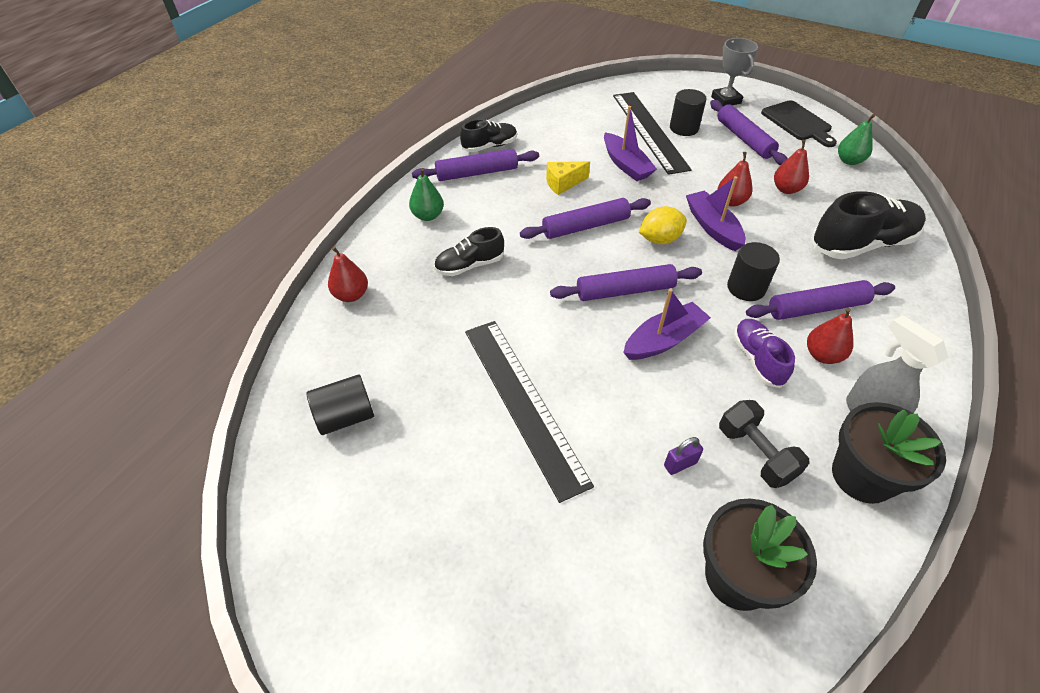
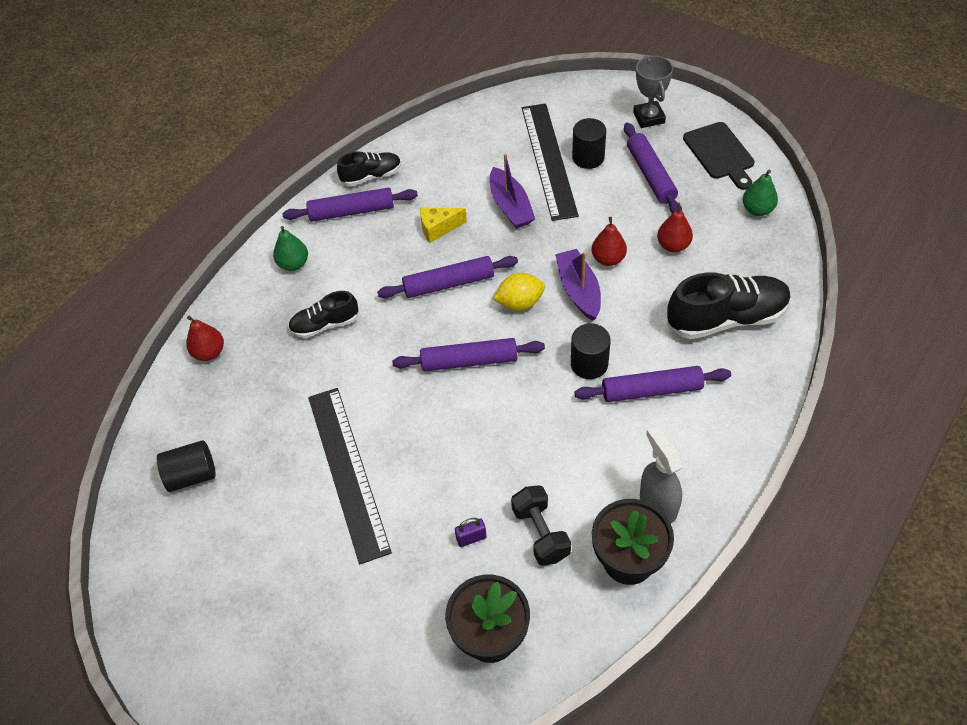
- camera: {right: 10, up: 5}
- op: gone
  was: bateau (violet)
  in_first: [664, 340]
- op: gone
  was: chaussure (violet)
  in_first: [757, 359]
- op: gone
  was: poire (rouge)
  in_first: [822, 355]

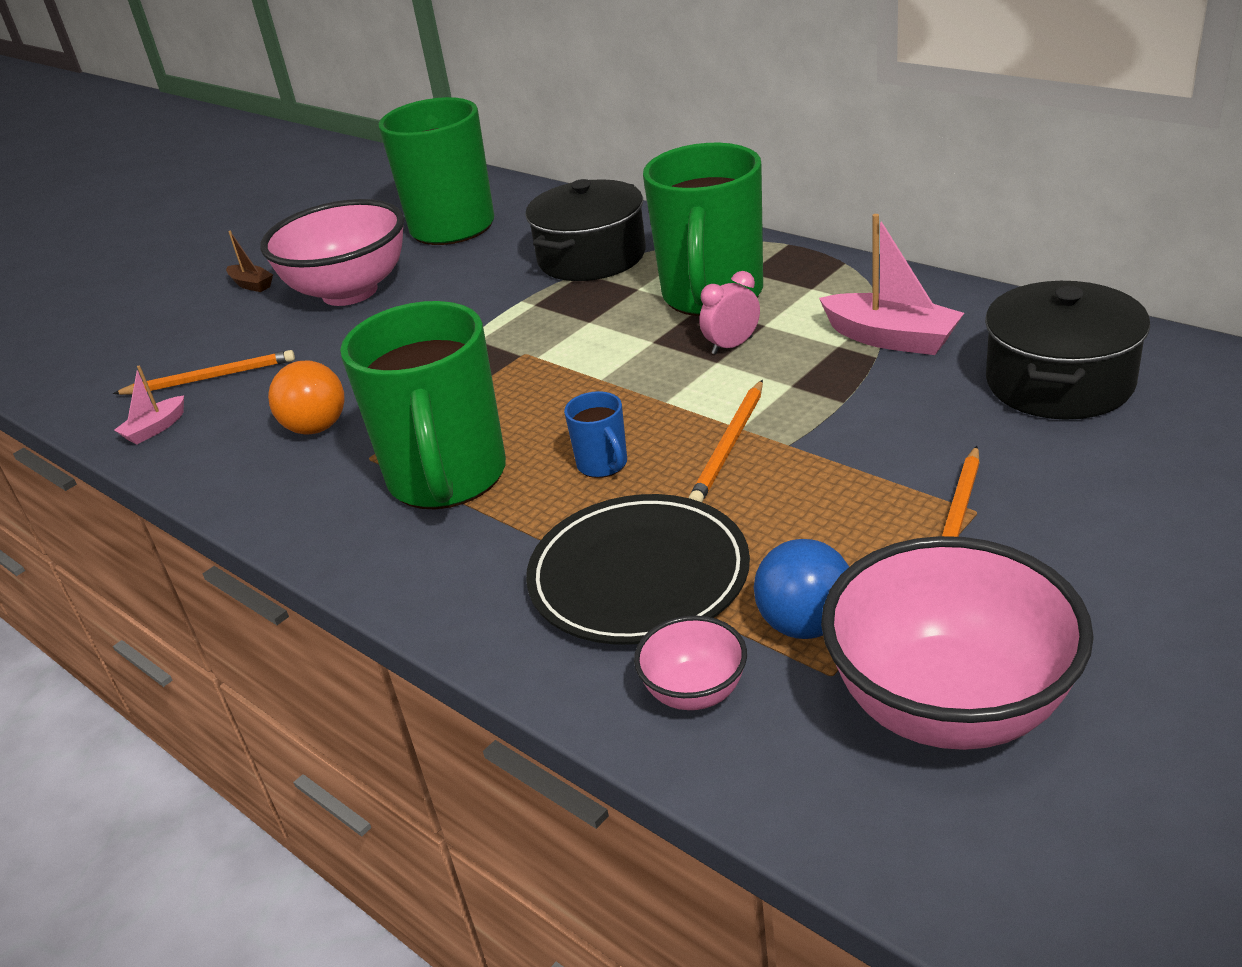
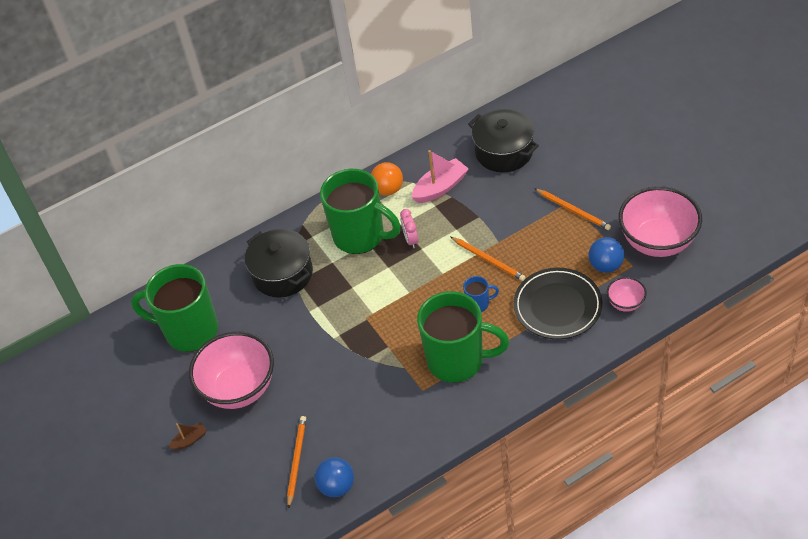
- camera: {right: -70, up: 15}
- op: swapped
  was: bateau (rose)
  now: balle (bleu)
  in_first: [155, 429]
  in_second: [337, 486]
- op: shifted
  was: balle (orange)
  in_first: [316, 427]
  in_second: [388, 189]

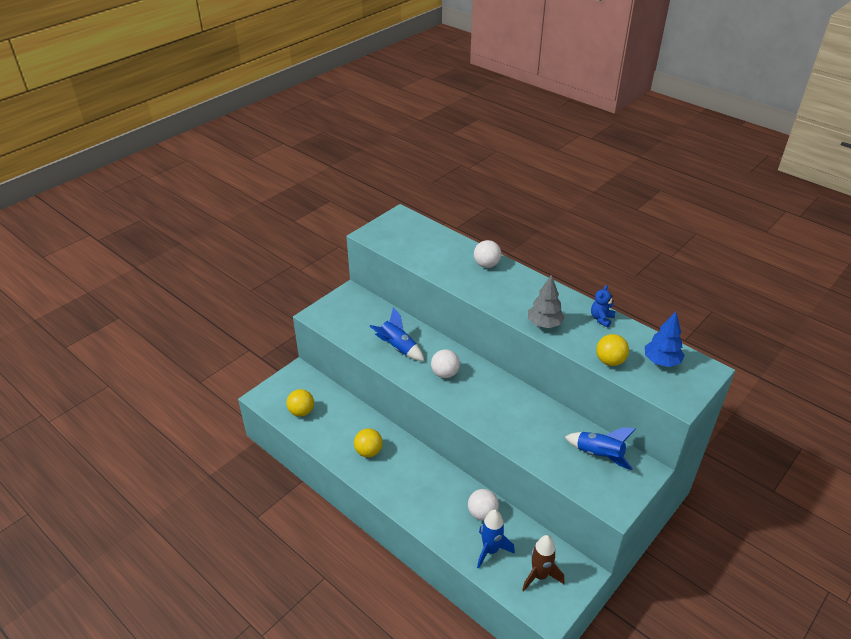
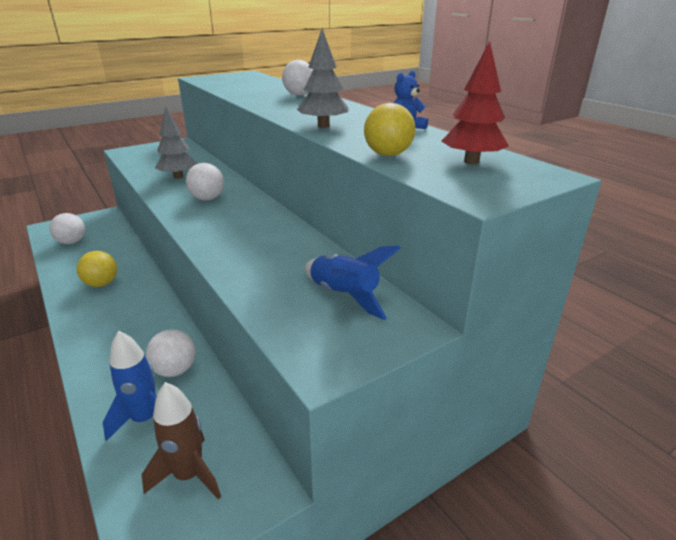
- camera: {right: 15, up: -10}
- op: repainted
  was: balle (jaune)
  now: balle (blanc)
  in_first: [301, 412]
  in_second: [72, 242]
- op: swapped
  was: fusée (bleu)
  now: arbre (gris)
  in_first: [398, 348]
  in_second: [178, 177]
- op: repainted
  was: arbre (bleu)
  now: arbre (rouge)
  in_first: [661, 361]
  in_second: [471, 162]

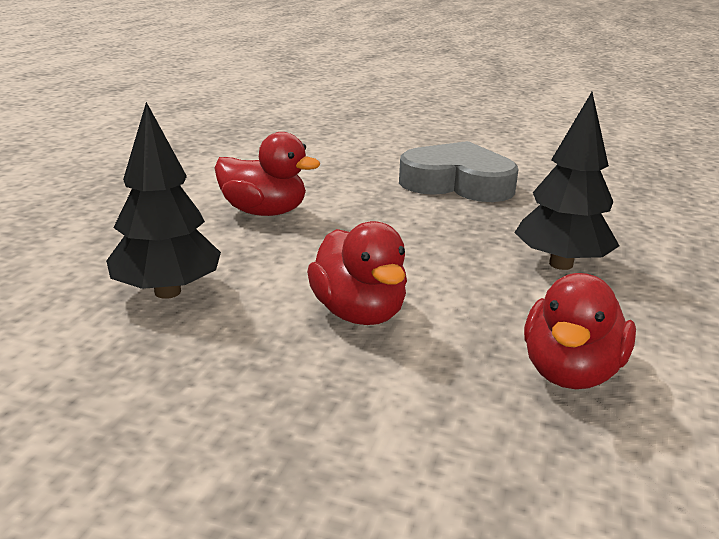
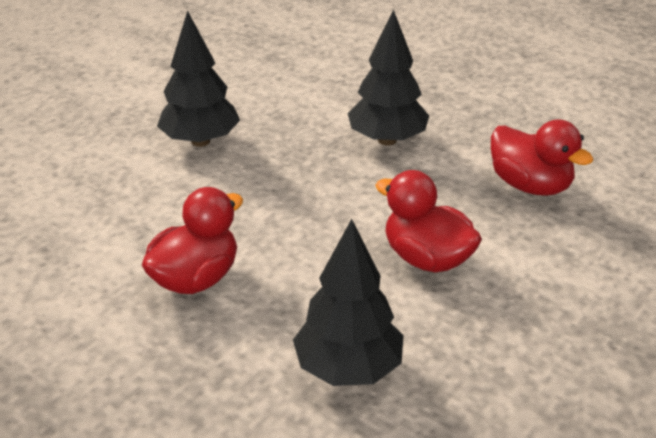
- camera: {right: -70, up: 10}
- op: rotated
  was: canard (rouge)
  in_first: [359, 313]
  in_second: [426, 259]
  clockwise: -135
- op: swapped
  was: cœur (gris)
  now: arbre (noir)
  in_first: [457, 183]
  in_second: [200, 141]

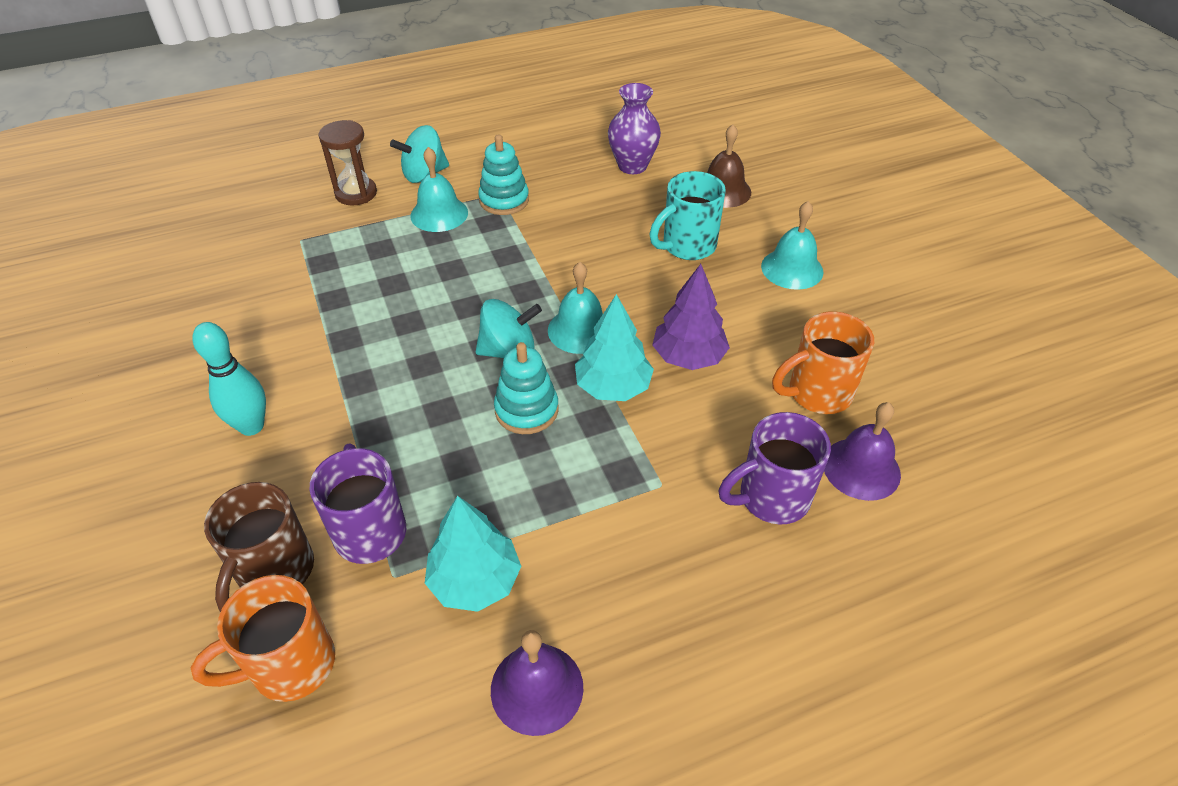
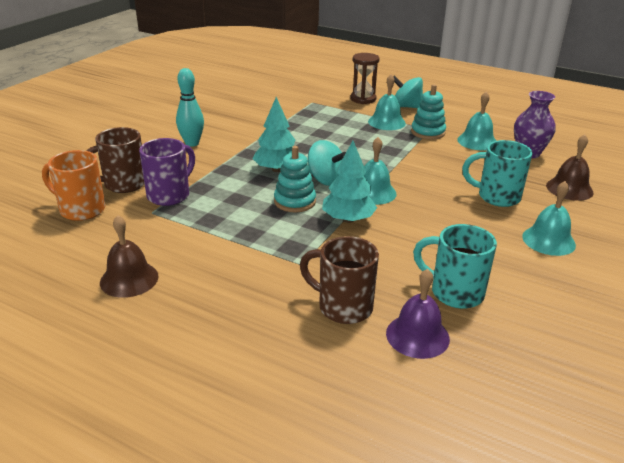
- camera: {right: 50, up: -15}
- op: shifted
  was: arbre (turquoise)
  in_first: [475, 581]
  in_second: [277, 169]
- op: repainted
  was: cloche (violet)
  now: cloche (marron)
  in_first: [537, 688]
  in_second: [129, 279]
- op: gone
  was: arbre (violet)
  in_first: [688, 357]
- op: repainted
  was: tasse (violet)
  now: tasse (marron)
  in_first: [771, 498]
  in_second: [343, 307]
- op: repainted
  was: tasse (orange)
  now: tasse (turquoise)
  in_first: [817, 393]
  in_second: [454, 293]
- op: new
  now: cloche (turquoise)
  in_second: [477, 141]

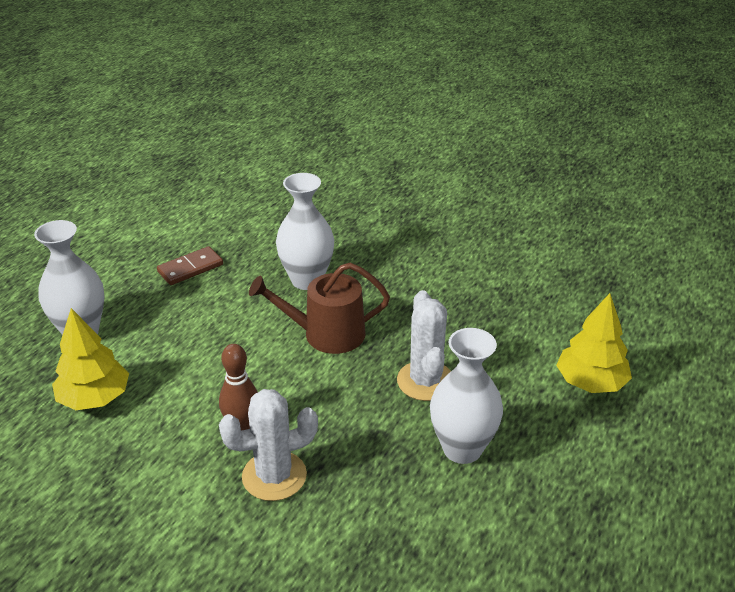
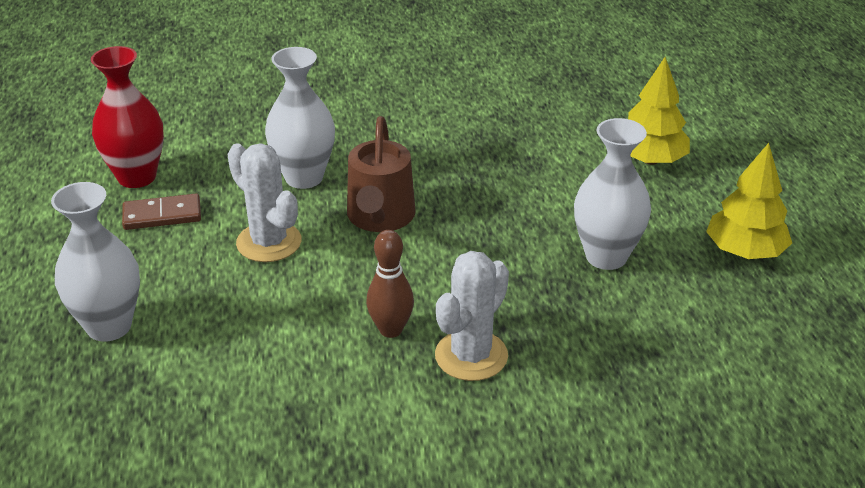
- camera: {right: -35, up: 0}
- op: shifted
  was: arbre (jaune)
  in_first: [94, 398]
  in_second: [744, 251]
- op: rotated
  was: domino (marron)
  in_first: [190, 268]
  in_second: [162, 215]
  clockwise: 60
- op: rotated
  was: arrosoir (marron)
  in_first: [326, 334]
  in_second: [380, 217]
  clockwise: -45
- op: shifted
  was: cactus (blanc)
  in_first: [425, 381]
  in_second: [269, 242]
- op: new
  now: vase (rouge)
  in_second: [137, 177]

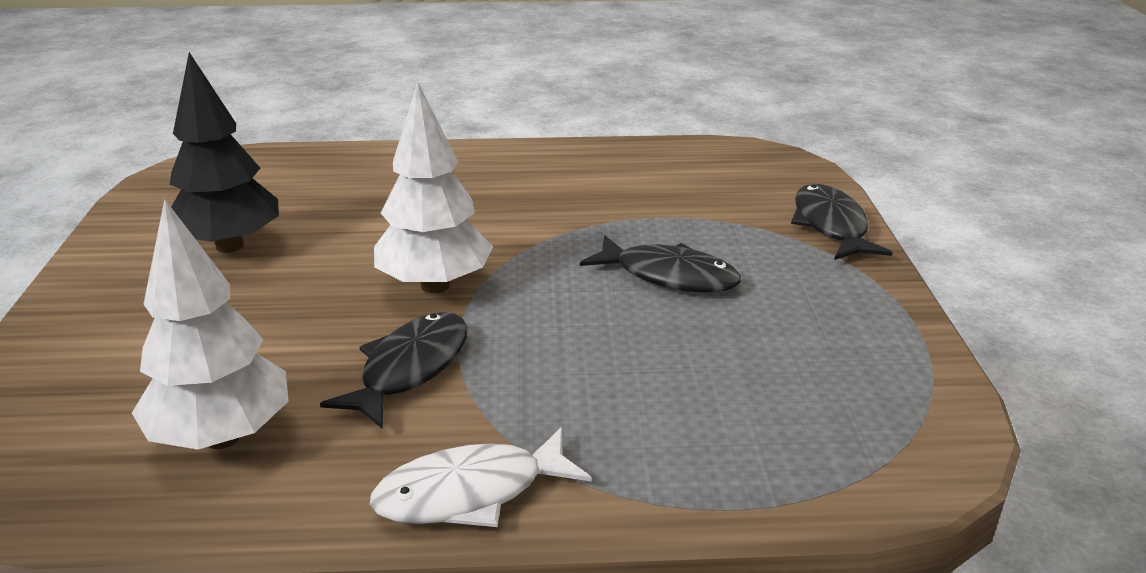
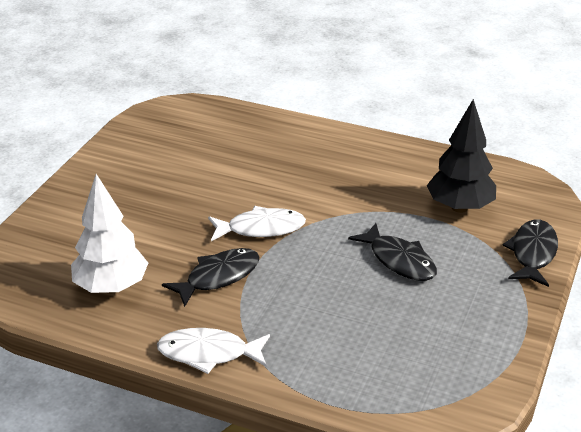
- camera: {right: 25, up: 5}
- op: shifted
  was: arbre (noir)
  in_first: [229, 246]
  in_second: [459, 207]
- op: swapped
  was: arbre (blanc)
  now: poisson (blanc)
  in_first: [435, 285]
  in_second: [261, 228]

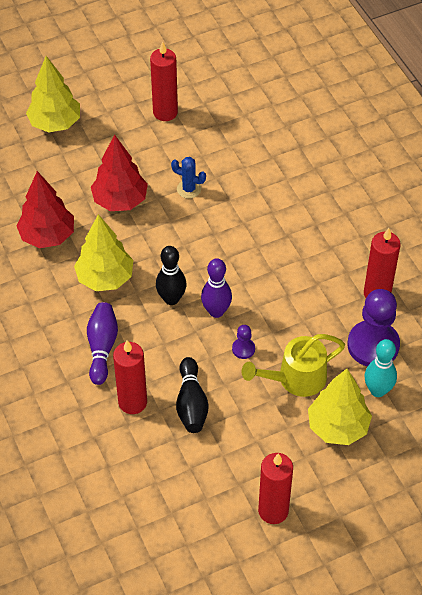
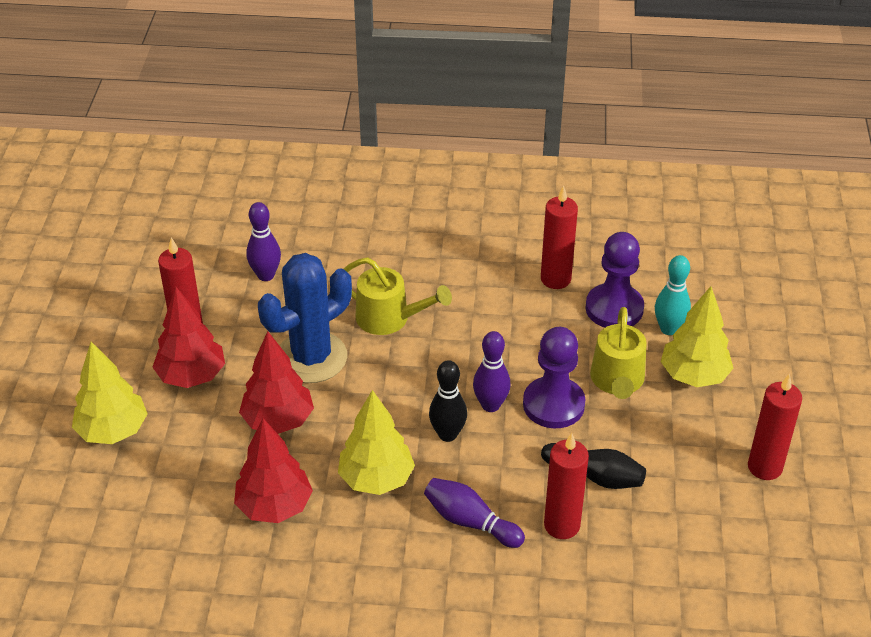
- camera: {right: -60, up: -10}
- op: scaled
  was: cactus (bleu)
  in_first: [189, 189]
  in_second: [311, 357]
  ratio: 2.33
- op: scaled
  was: pion (violet)
  in_first: [243, 349]
  in_second: [553, 404]
  ratio: 2.25
- op: new
  now: arbre (rouge)
  in_second: [192, 376]
- op: new
  now: quille (violet)
  in_second: [266, 275]
- op: new
  now: arrosoir (jaune)
  in_second: [390, 319]

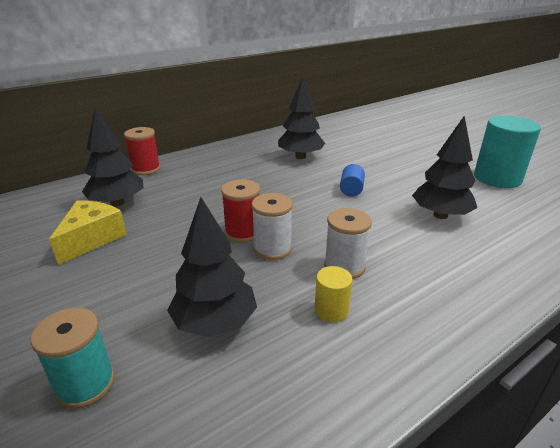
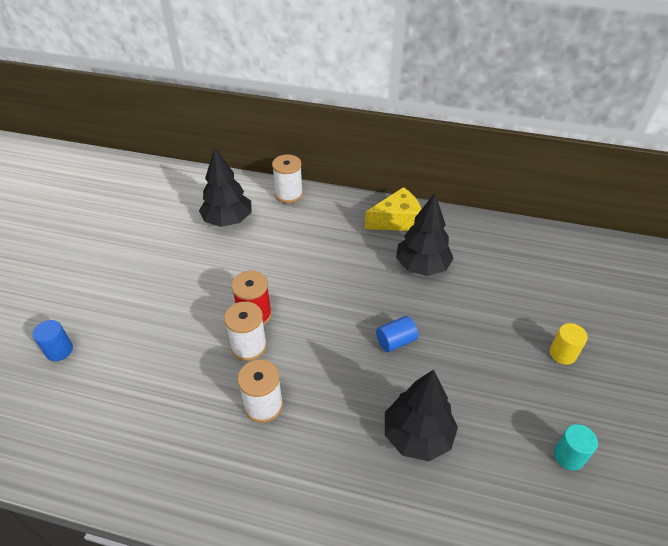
- camera: {right: 50, up: 15}
- op: swapped
  was: bobine (turquoise)
  now: cylindre (bleu)
  in_first: [85, 384]
  in_second: [59, 350]
- op: shifted
  was: fromage (jaune)
  in_first: [92, 239]
  in_second: [396, 220]
- op: repainted
  was: bobine (rouge)
  now: bobine (blanc)
  in_first: [146, 169]
  in_second: [289, 194]
- op: gone
  was: arbre (noir)
  in_first: [215, 322]
- op: shifted
  was: cylindre (jaune)
  in_first: [331, 310]
  in_second: [562, 354]
- op: scaled
  was: cylindre (turquoise)
  in_first: [497, 178]
  in_second: [568, 456]
  ratio: 0.48

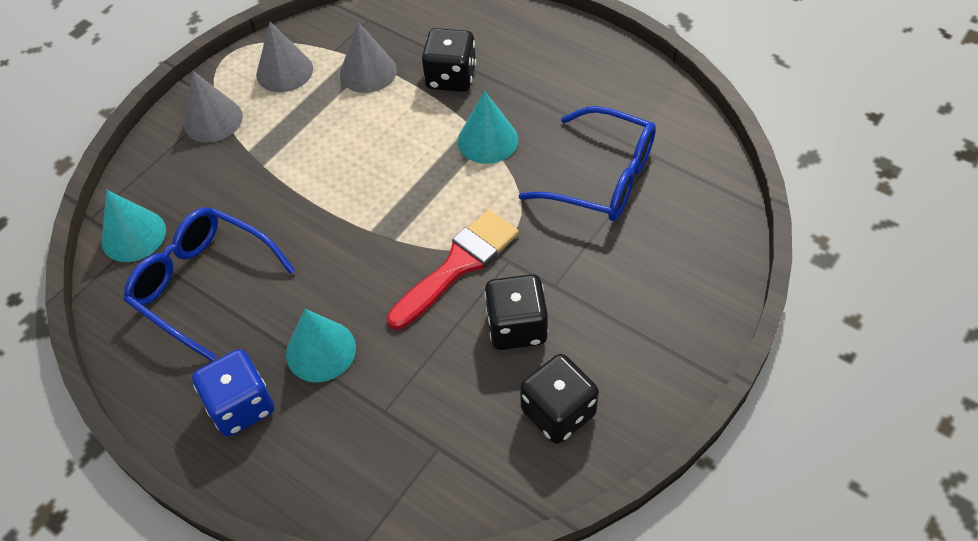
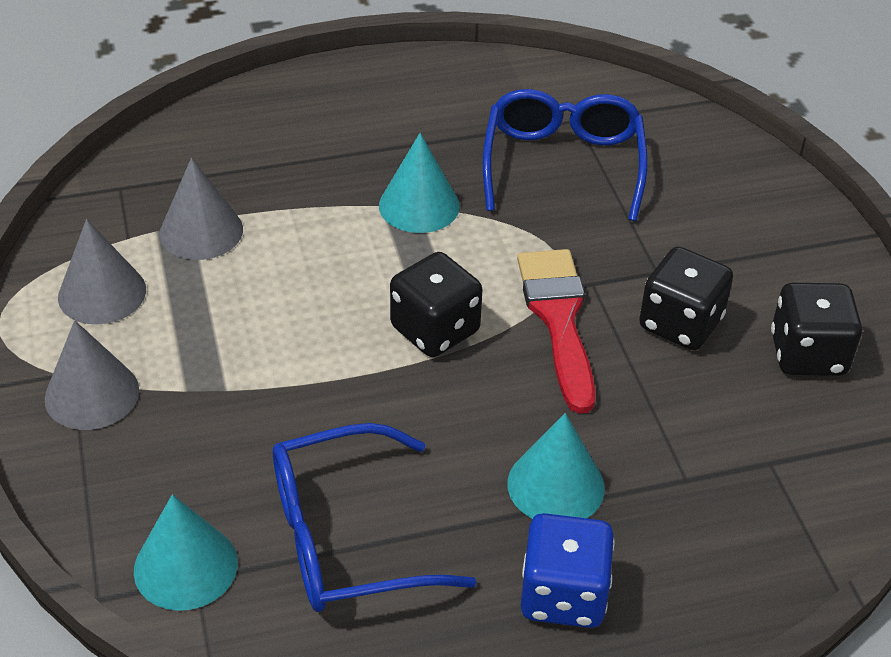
- camera: {right: -55, up: -10}
- op: shifted
  was: dé (noir)
  in_first: [451, 77]
  in_second: [435, 330]
- op: rotated
  was: lunettes (bleu)
  in_first: [602, 178]
  in_second: [562, 165]
  clockwise: -60

